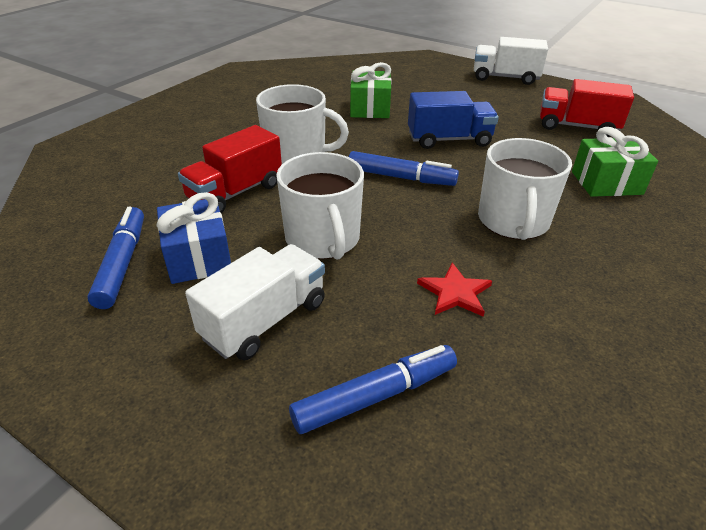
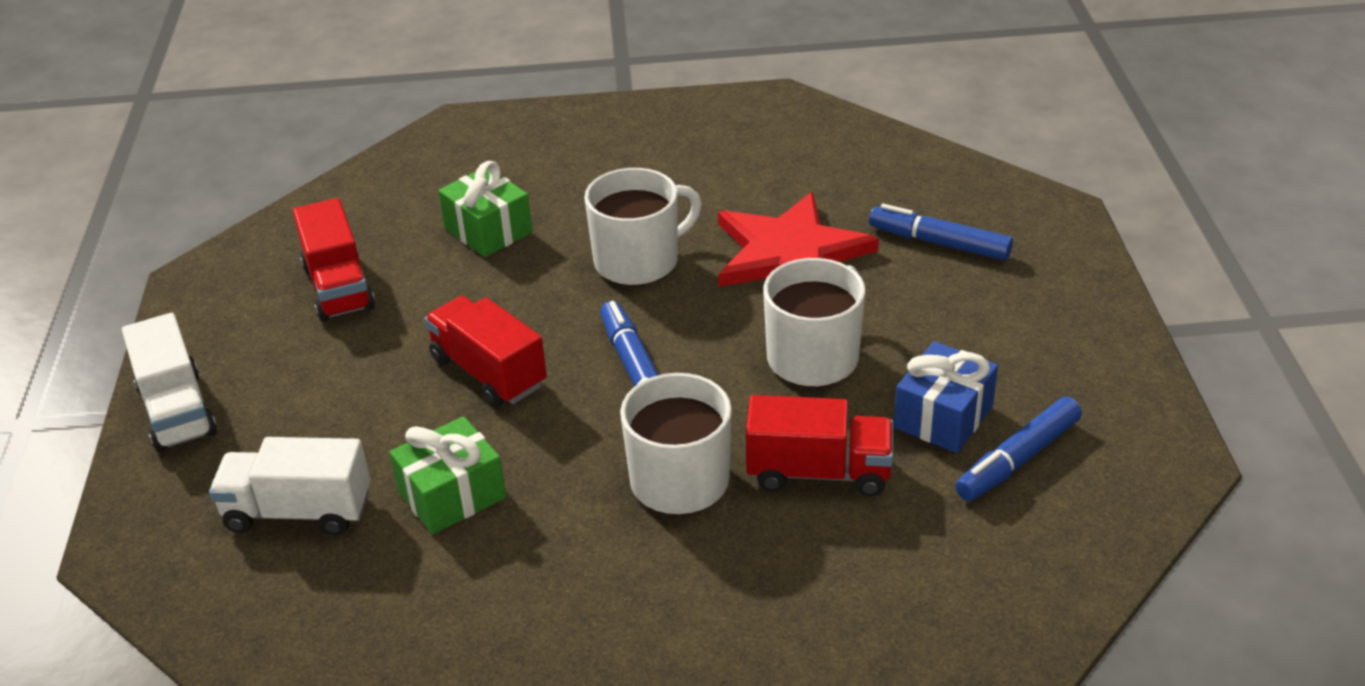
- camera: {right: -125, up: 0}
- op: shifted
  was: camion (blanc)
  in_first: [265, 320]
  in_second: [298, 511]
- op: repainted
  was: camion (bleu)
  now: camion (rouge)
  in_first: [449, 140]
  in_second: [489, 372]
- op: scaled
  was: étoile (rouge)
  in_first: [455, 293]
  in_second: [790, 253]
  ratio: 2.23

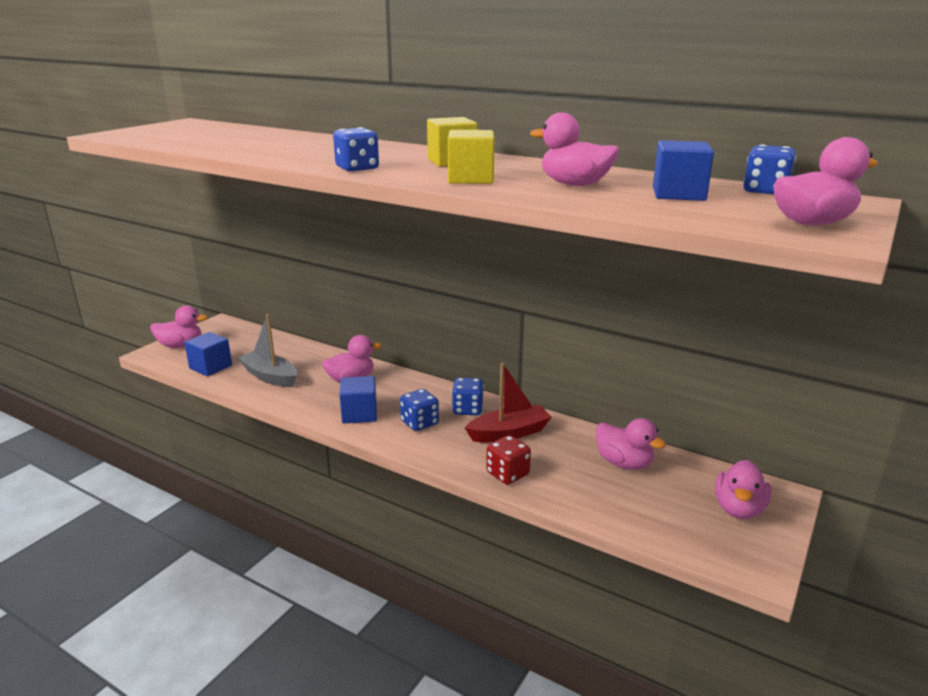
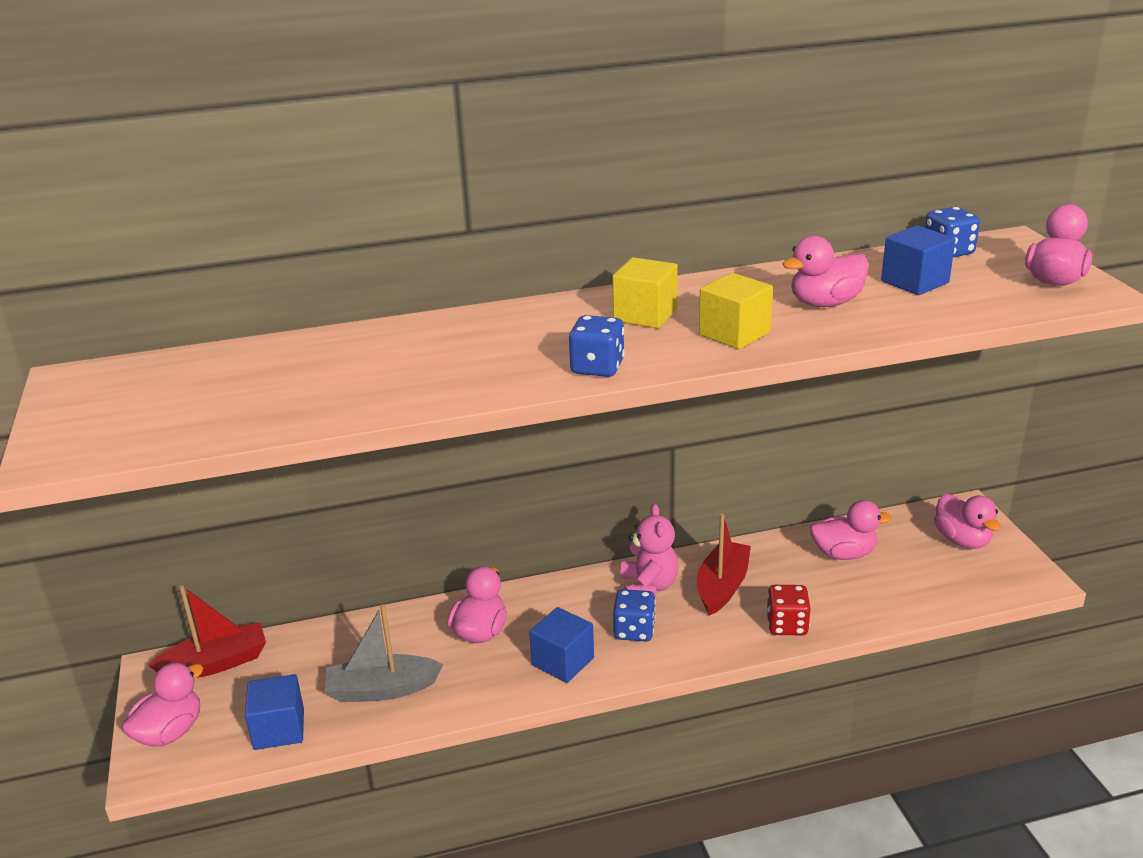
- camera: {right: -45, up: 5}
- op: swapped
  was: dé (bleu)
  now: ours en peluche (rose)
  in_first: [467, 409]
  in_second: [648, 587]
- op: new
  now: bateau (rouge)
  in_second: [216, 663]

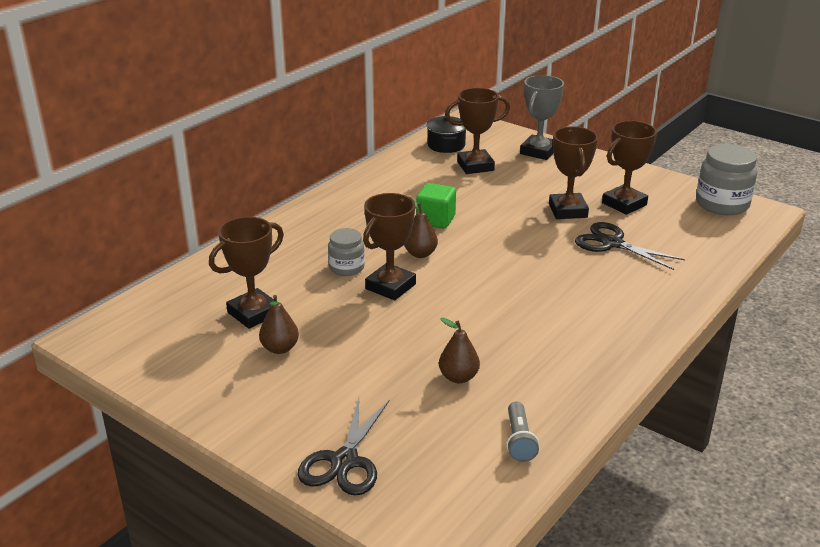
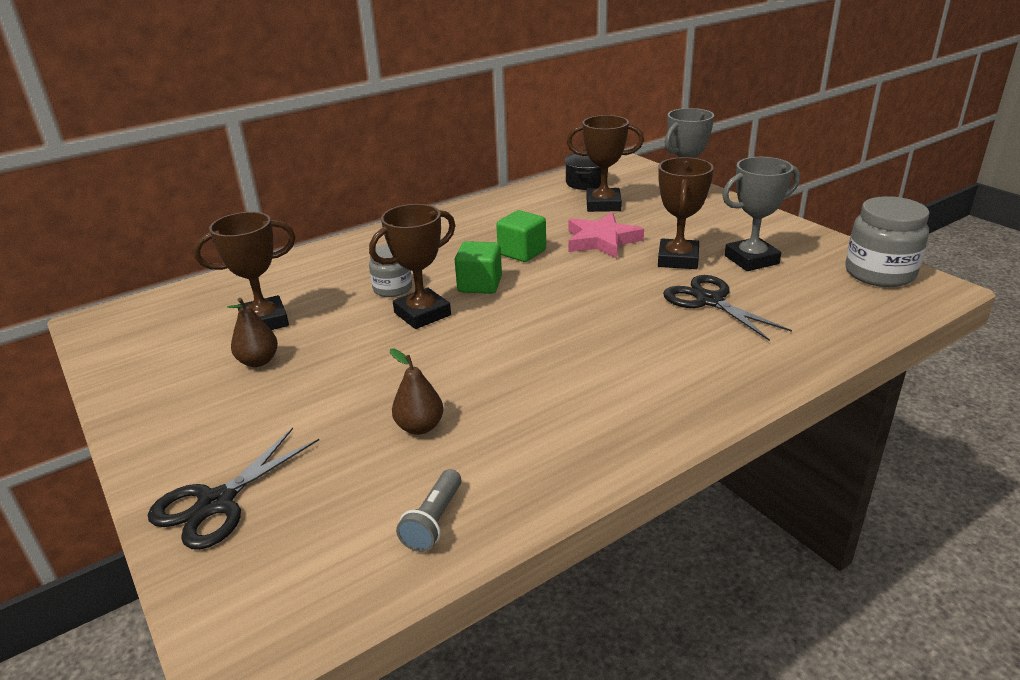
- camera: {right: 20, up: 0}
- op: swapped
  was: poire (marron)
  now: cube (vert)
  in_first: [420, 254]
  in_second: [480, 285]
- op: repainted
  was: trophée (marron)
  now: trophée (gris)
  in_first: [624, 204]
  in_second: [751, 260]
- op: new
  now: étoile (rose)
  in_second: [602, 241]

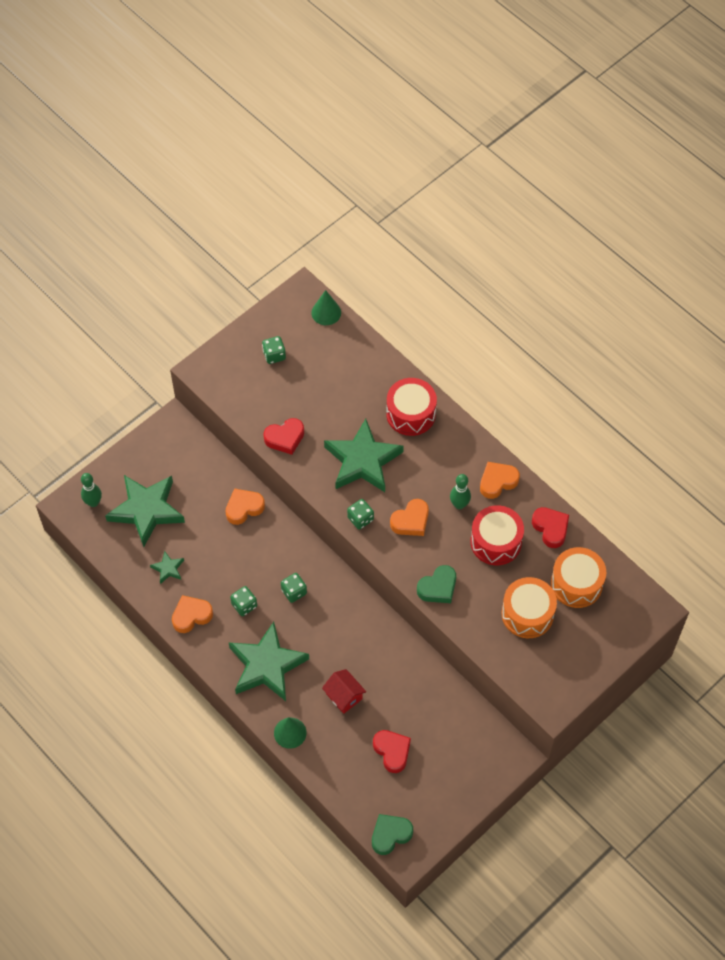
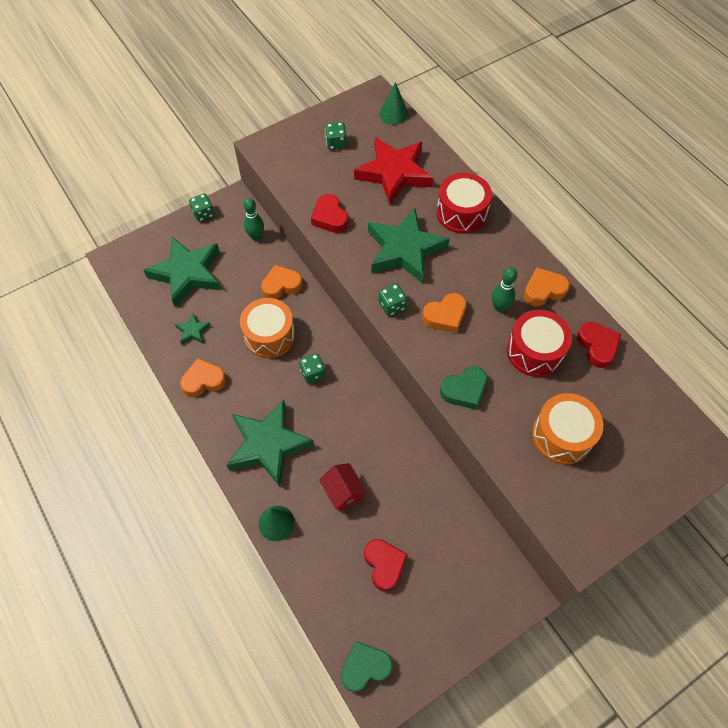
- camera: {right: 10, up: 0}
- op: shifted
  was: quille (vert)
  in_first: [93, 502]
  in_second: [256, 236]
- op: shifted
  was: dé (vert)
  in_first: [244, 605]
  in_second: [203, 214]
- op: rotated
  was: cœur (rouge)
  in_first: [285, 438]
  in_second: [330, 217]
  clockwise: 75
- op: shifted
  was: tambour (orange)
  in_first: [576, 584]
  in_second: [269, 335]
- op: new
  now: étoile (rouge)
  in_second: [394, 173]

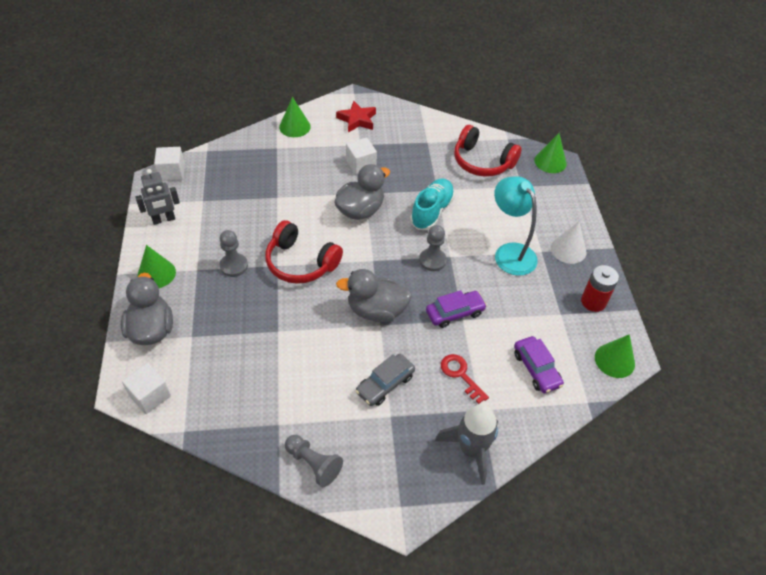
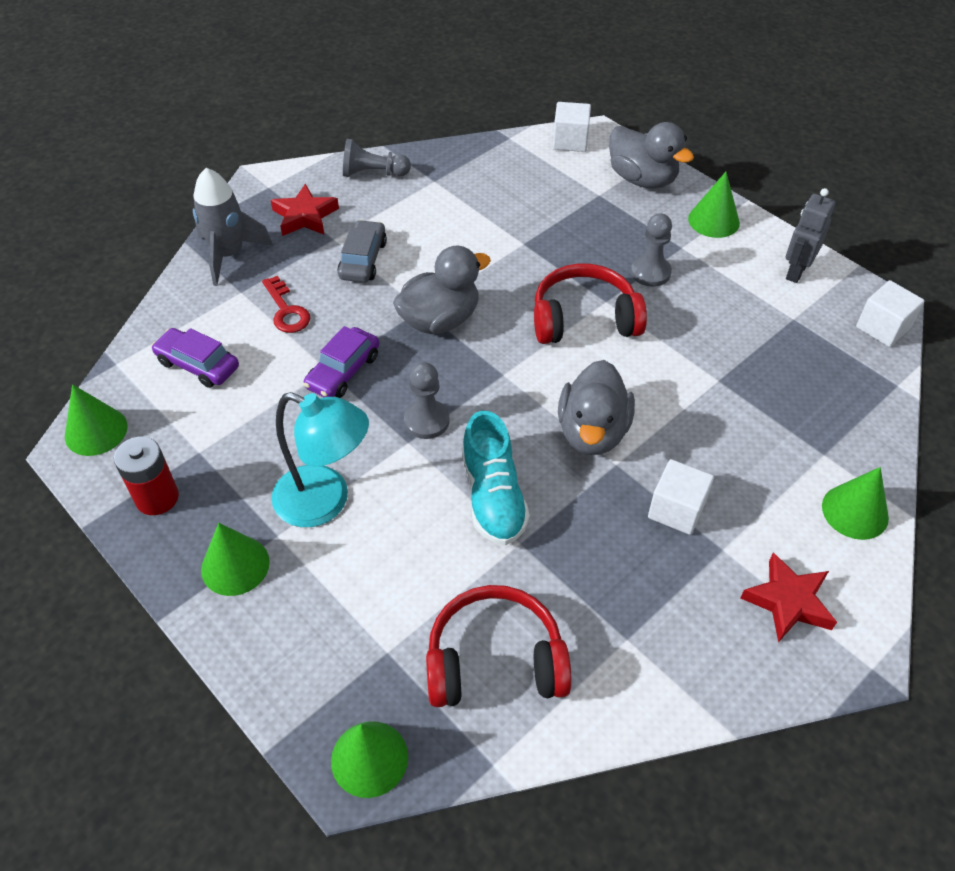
- camera: {right: 145, up: 0}
- op: rotated
  was: clé (rouge)
  in_first: [460, 375]
  in_second: [286, 311]
  clockwise: 45
- op: repainted
  was: cône (blanc)
  now: cône (vert)
  in_first: [568, 249]
  in_second: [235, 565]
- op: new
  now: étoile (rouge)
  in_second: [305, 216]

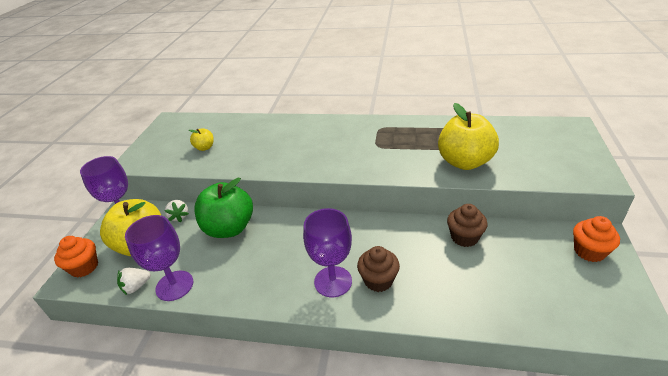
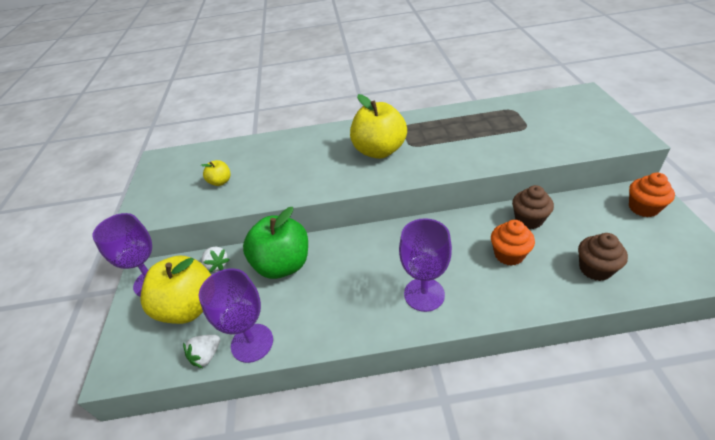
- camera: {right: -15, up: 5}
- op: shifted
  was: muffin (orange)
  in_first: [84, 267]
  in_second: [509, 254]
- op: shifted
  was: muffin (marron)
  in_first: [378, 280]
  in_second: [595, 269]
- op: shifted
  was: pomme (jaune)
  in_first: [464, 162]
  in_second: [379, 151]

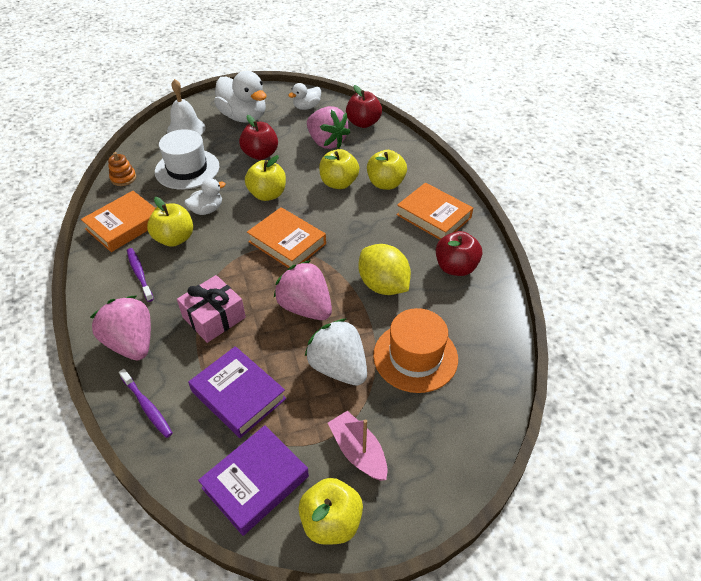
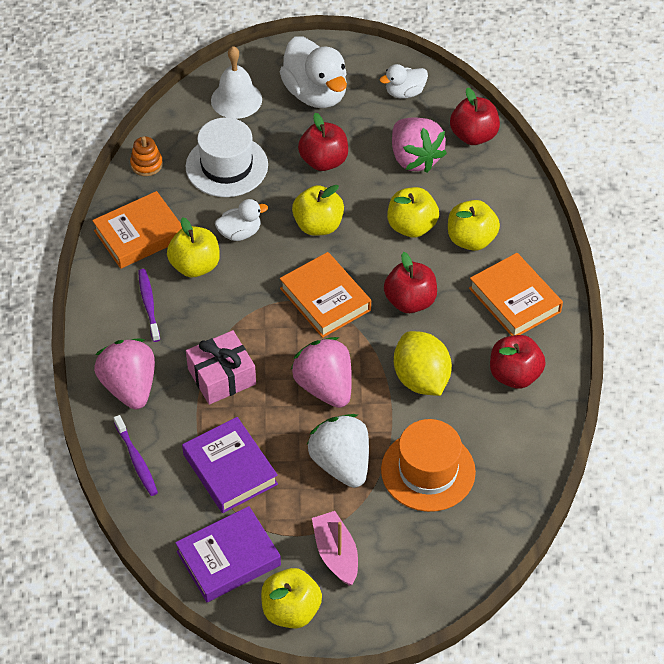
- camera: {right: 15, up: 5}
- op: new
  now: pomme (rouge)
  in_second: [410, 301]

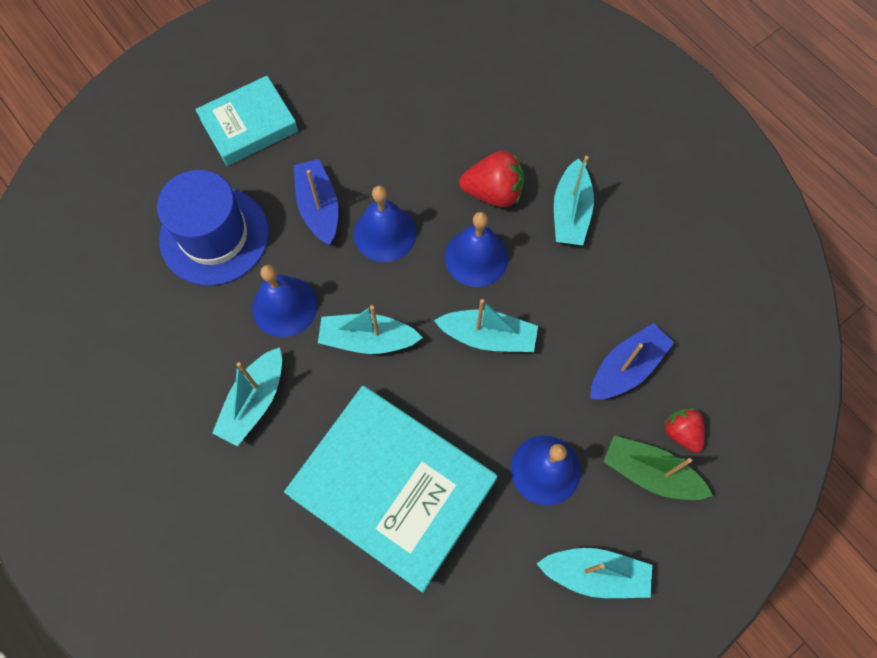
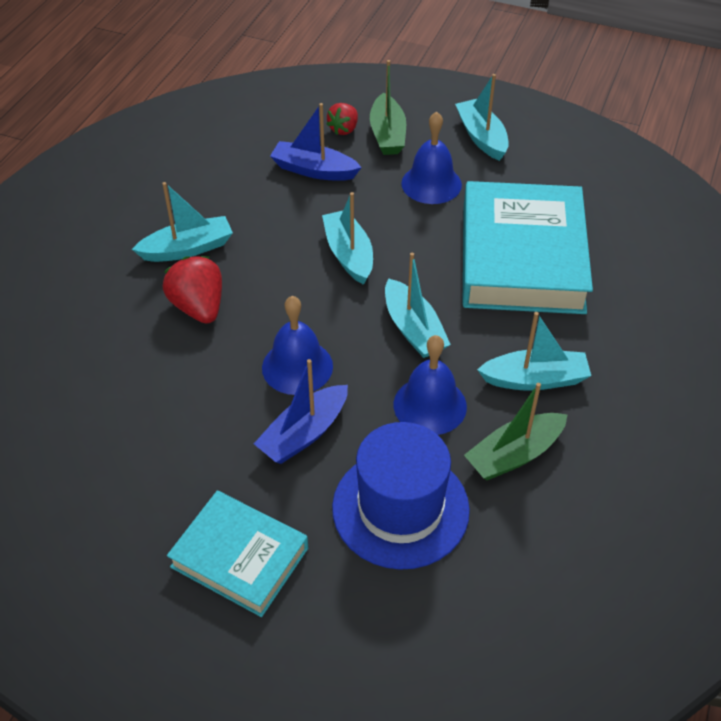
- camera: {right: -120, up: -20}
- op: gone
  was: cloche (bleu)
  in_first: [476, 257]
- op: new
  now: bateau (vert)
  in_second: [514, 455]

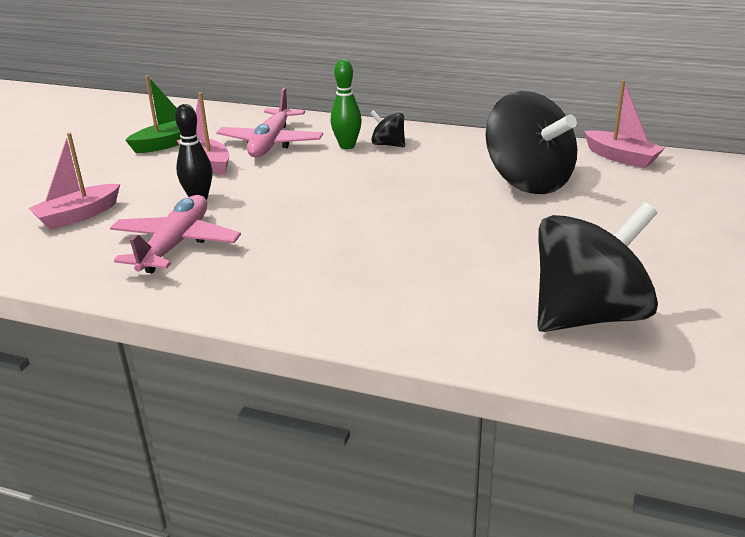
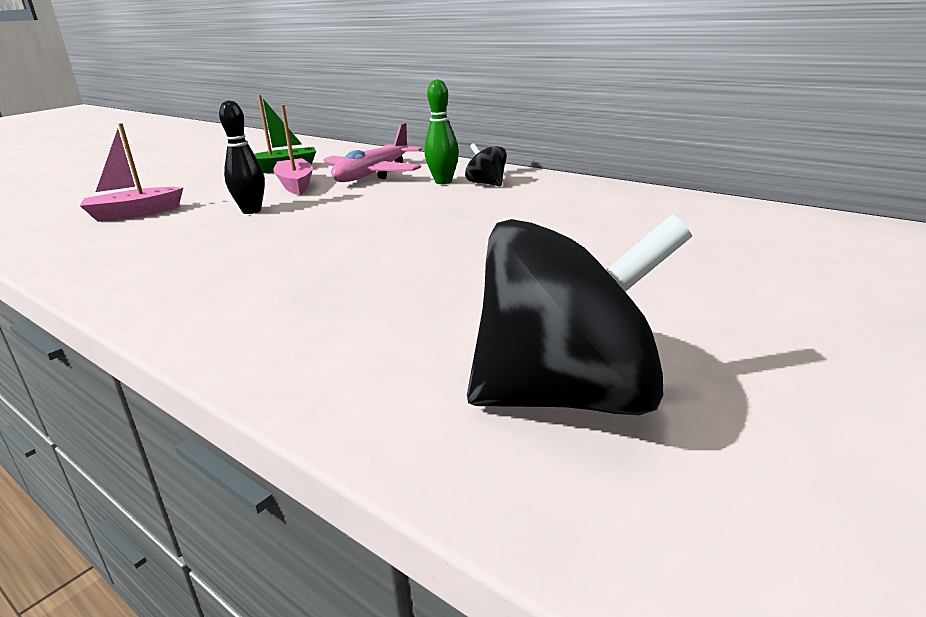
- camera: {right: 20, up: -5}
- op: gone
  was: avion (rose)
  in_first: [175, 244]
- op: gone
  was: toupie (noir)
  in_first: [528, 182]
- op: gone
  was: bateau (rose)
  in_first: [621, 157]

